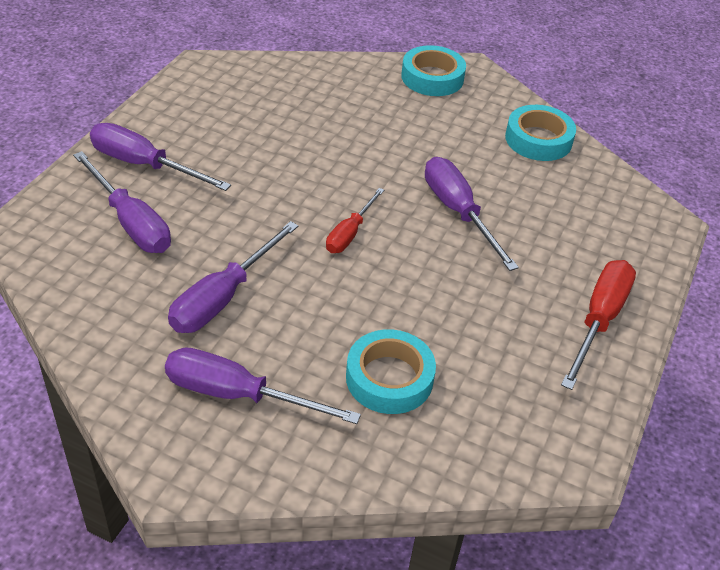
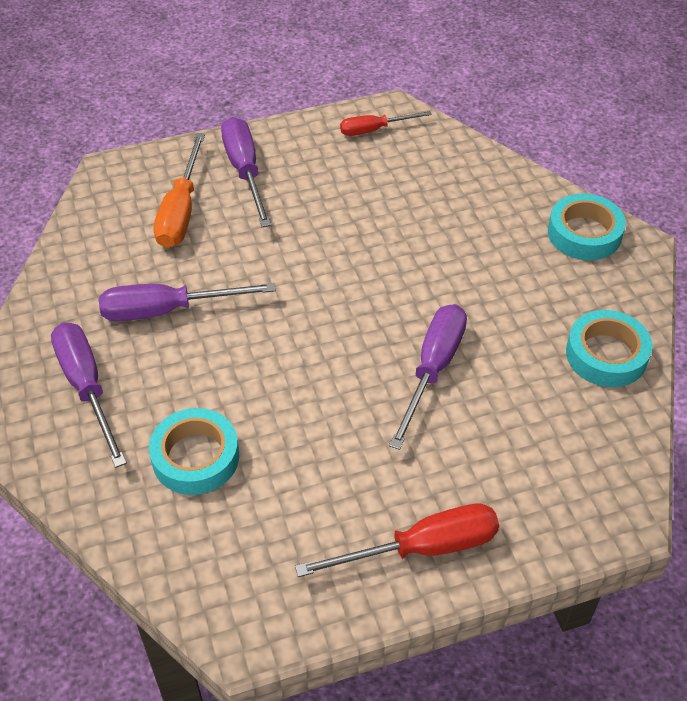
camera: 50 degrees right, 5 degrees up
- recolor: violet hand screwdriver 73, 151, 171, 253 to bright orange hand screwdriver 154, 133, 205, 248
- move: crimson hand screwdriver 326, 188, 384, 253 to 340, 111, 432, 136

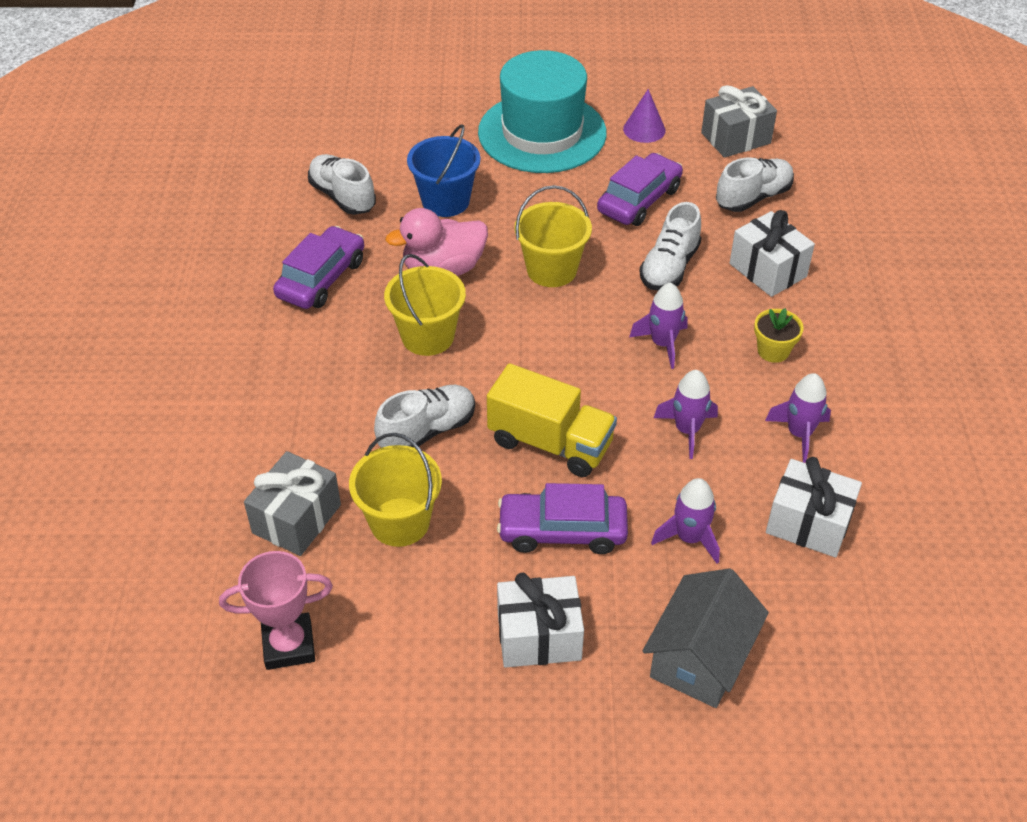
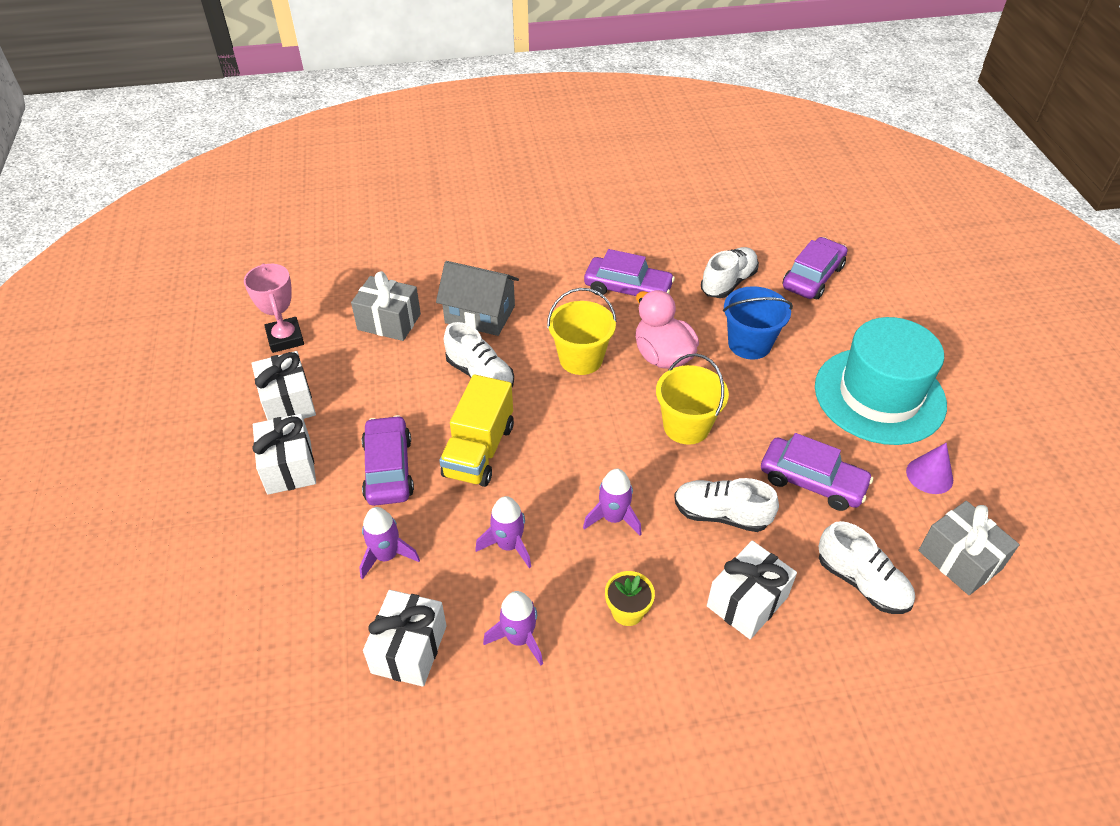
camera: 80 degrees right, 0 degrees up
- delete: bright yellow bucket 349, 433, 442, 547
- move: gray cottage 642, 568, 769, 708 to 436, 261, 519, 336
- insert: snow-white wrapped gift 252, 351, 316, 420
- insert: violet automobile 783, 237, 847, 299

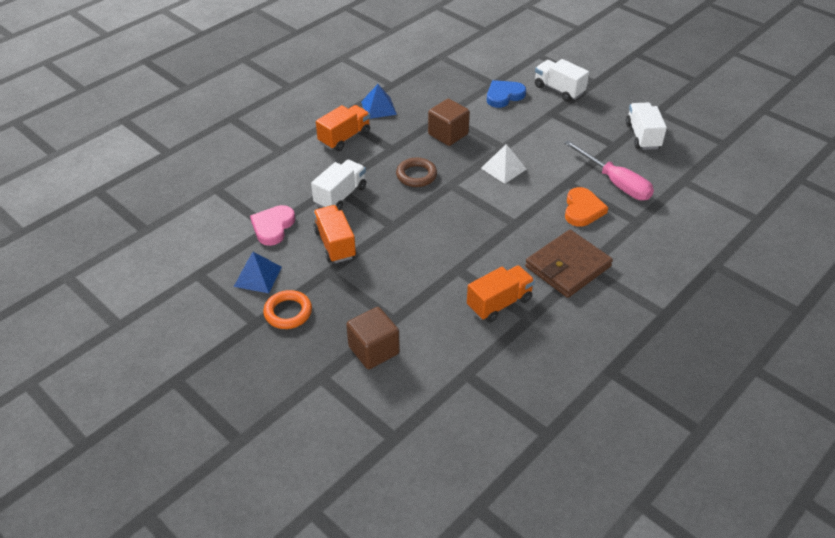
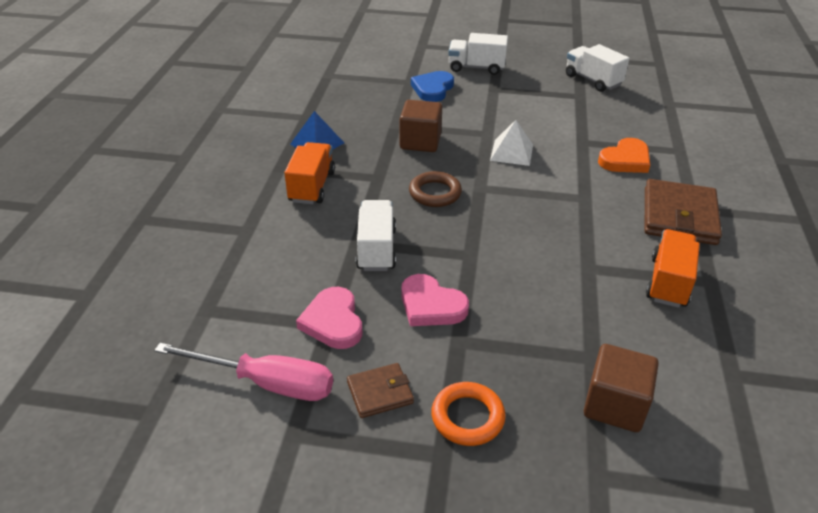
camera: 35 degrees left, 5 degrees down
- replace: royal blue pyramid 234, 252, 282, 293 to brown wallet 347, 363, 414, 418
- replace: bright orange lorry 313, 205, 356, 263 to rosy heart shape 401, 274, 469, 326
- move: rosy hand screwdriver 564, 140, 654, 200 to 154, 343, 333, 401
- rotate: bright orange heart shape 565, 187, 608, 227 = 598, 138, 650, 173 75 degrees clockwise

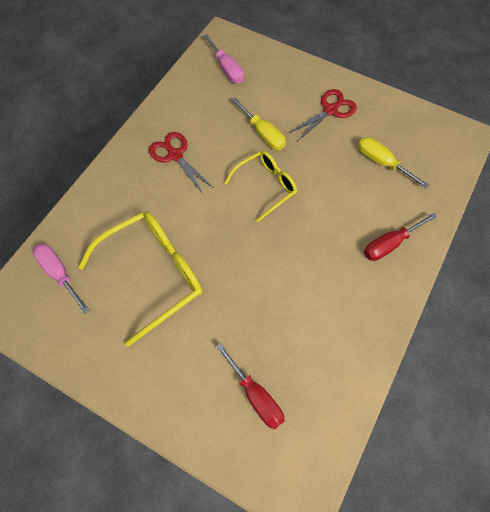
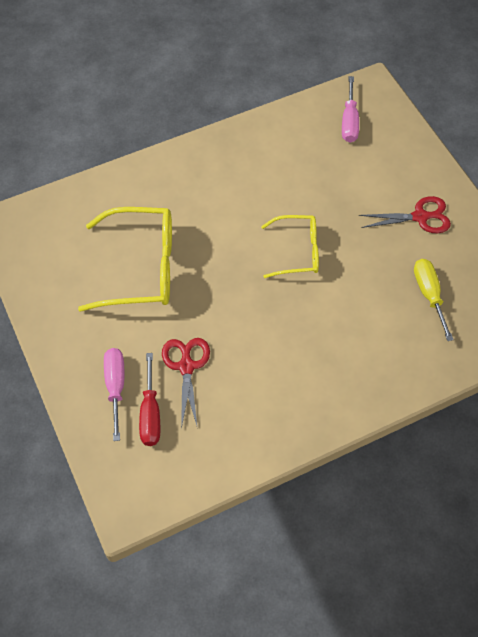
camera: 35 degrees right, 5 degrees down
- move: rosy hand screwdriver 33, 244, 89, 314 to 104, 348, 124, 441
- move: crimson pair of scissors 149, 132, 214, 194 to 162, 338, 210, 429
- delete: bright yellow hand screwdriver 231, 97, 286, 150
- delete: crimson hand screwdriver 364, 213, 437, 261

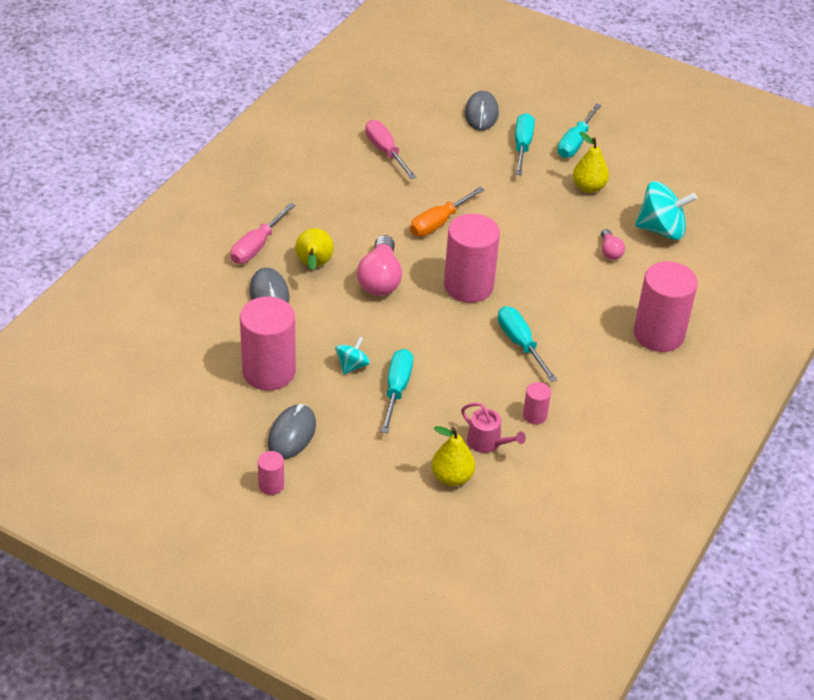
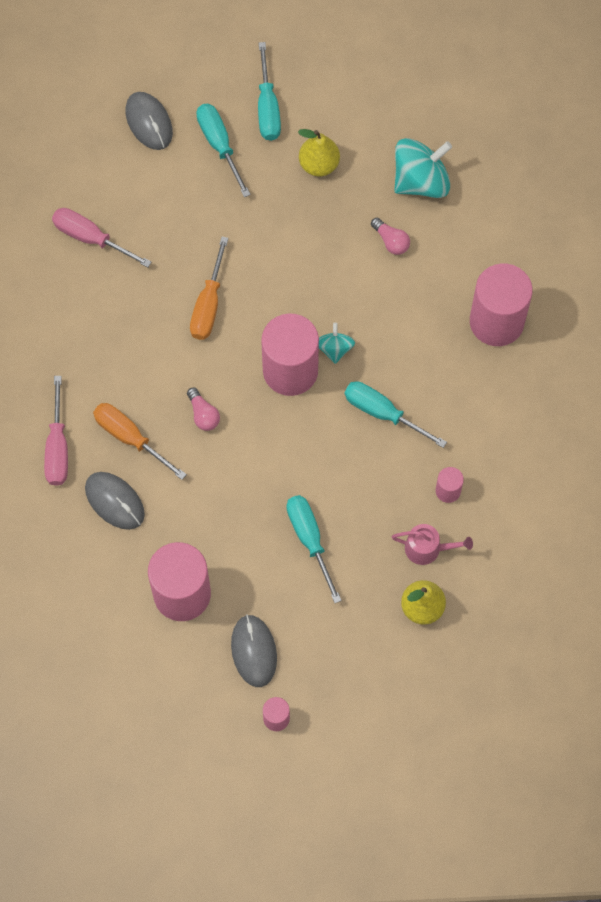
camera: 30 degrees left, 25 degrees up
- replace: bright yellow pear 295, 228, 334, 270 to bright orange hand screwdriver 93, 403, 187, 480
- move: teal whirligig 335, 337, 370, 374 to 319, 323, 355, 364
- resize: rosy light bulb 357, 235, 402, 296 = 187, 388, 220, 431 x0.53

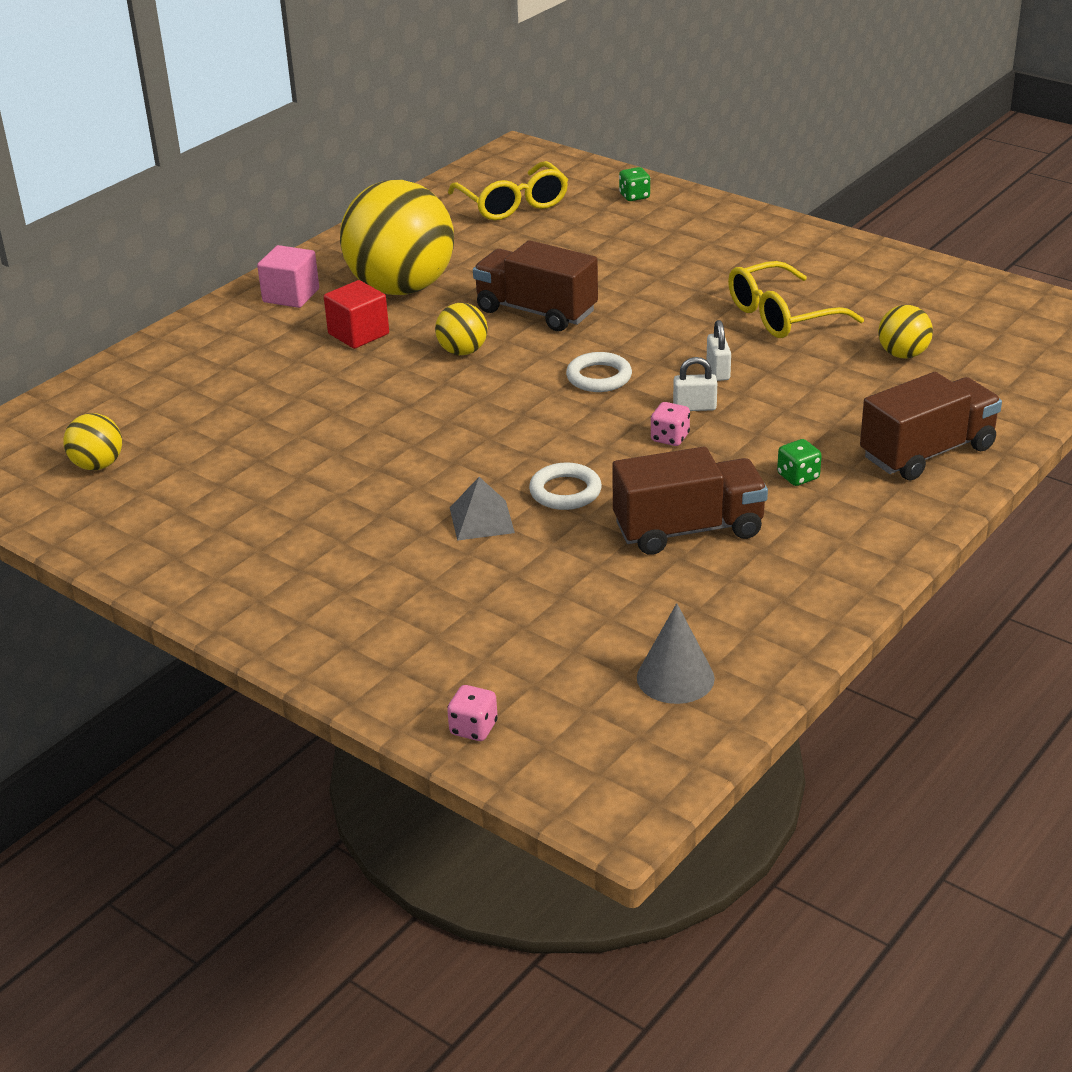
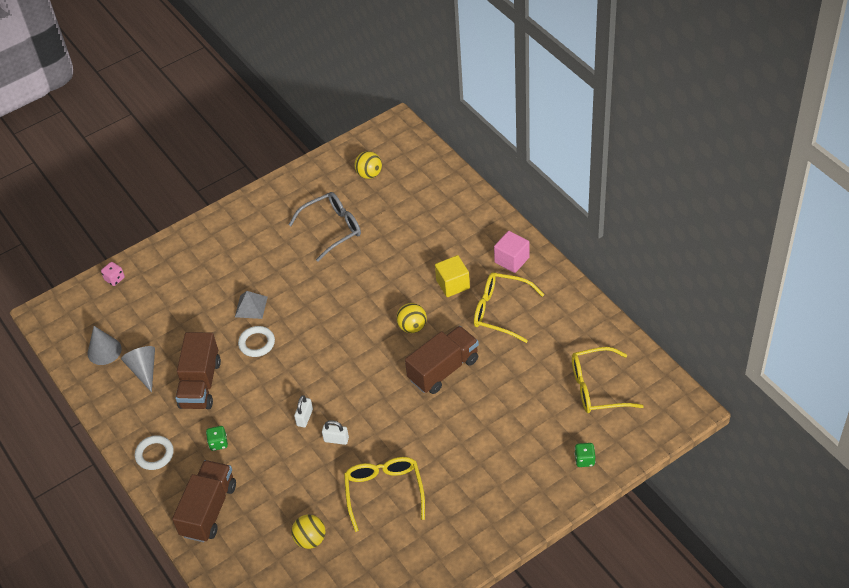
camera: 110 degrees right, 15 degrees up
- recolor: crimson block 324, 280, 389, 349 to bright yellow block 435, 255, 470, 297
- replace: bright yellow ball 340, 180, 454, 295 to bright yellow eyeglasses 474, 272, 544, 343
- move: snow-white torus 566, 352, 632, 392 to 135, 435, 174, 470
- delete: rosy dice 651, 402, 690, 446
- rotate: brown lorry 860, 372, 1002, 480 = 172, 460, 236, 542 150 degrees counterclockwise
- insert: gray cone 121, 346, 155, 393
- insert: gray eyeglasses 289, 192, 361, 262

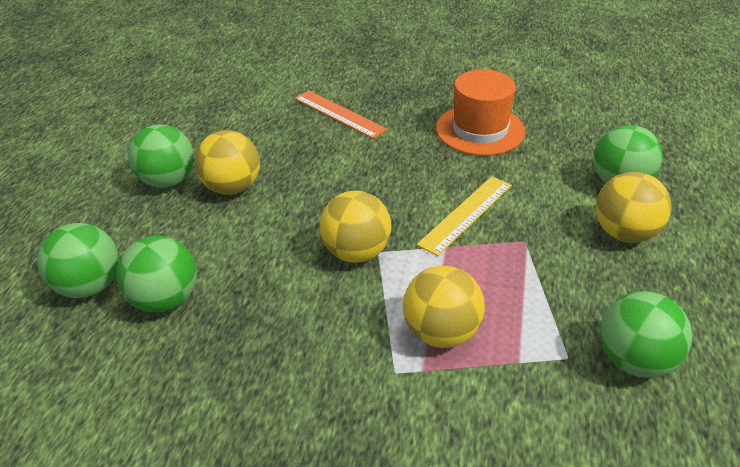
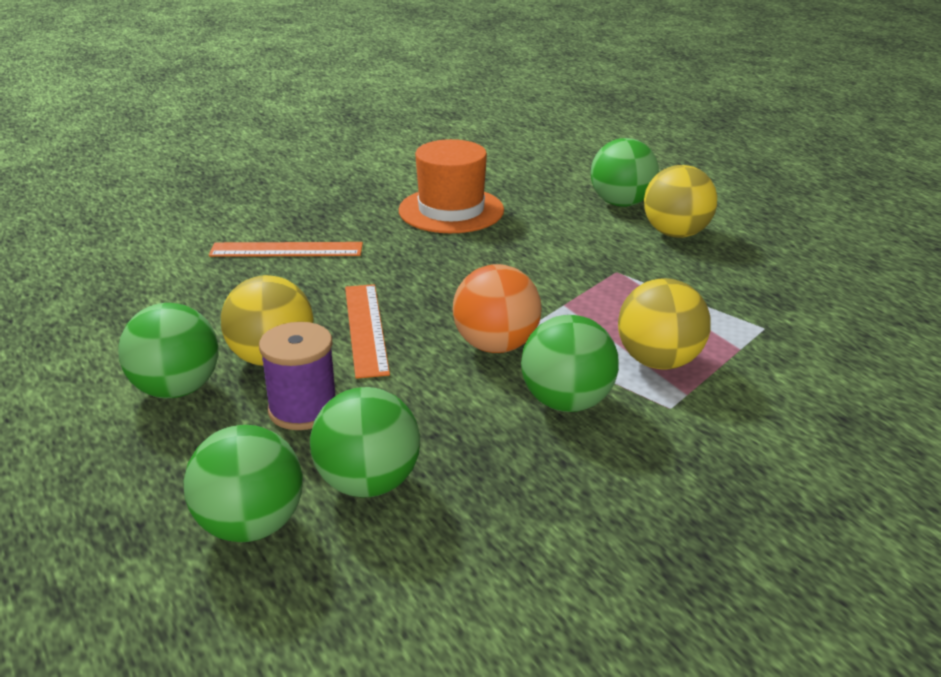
camera: 45 degrees left, 10 degrees down
- recolor: bright yellow ball 320, 191, 392, 263 to bright orange ball 453, 264, 542, 353
- delete: bright yellow straightedge 417, 176, 512, 256
- move: leaf-green ball 600, 291, 692, 378 to 521, 315, 619, 412
- insert: violet spool 259, 322, 335, 430
- insert: bright orange straightedge 345, 284, 390, 379

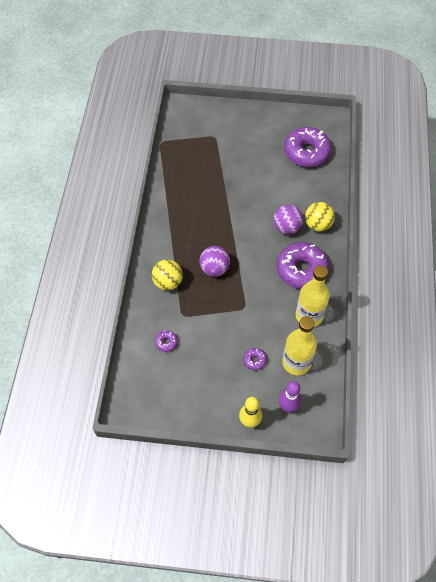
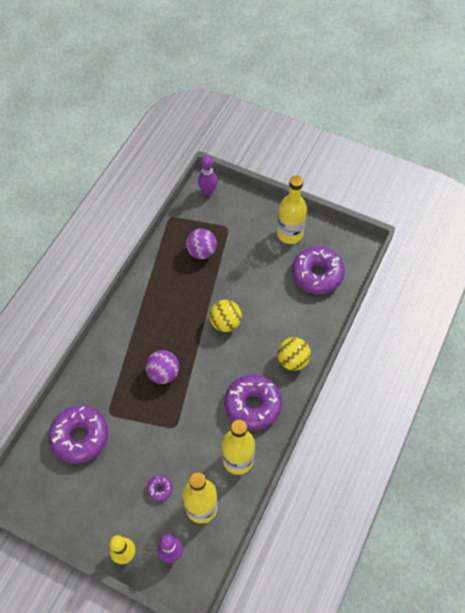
camera: 20 degrees right, 0 degrees up
- move: bright yellow ball 152, 259, 183, 290 to 209, 300, 242, 332
- resize: violet glazed donut 155, 330, 178, 352 = 48, 405, 108, 464 x2.36
- move: violet ball 273, 205, 303, 234 to 186, 229, 217, 259
- insert: violet bowling pin 198, 155, 218, 195
- insert: bright yellow drink bottle 277, 176, 307, 244

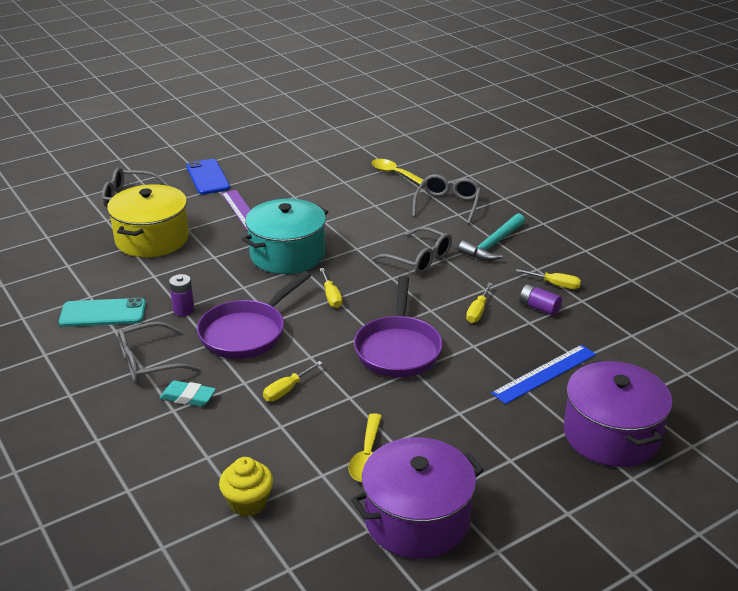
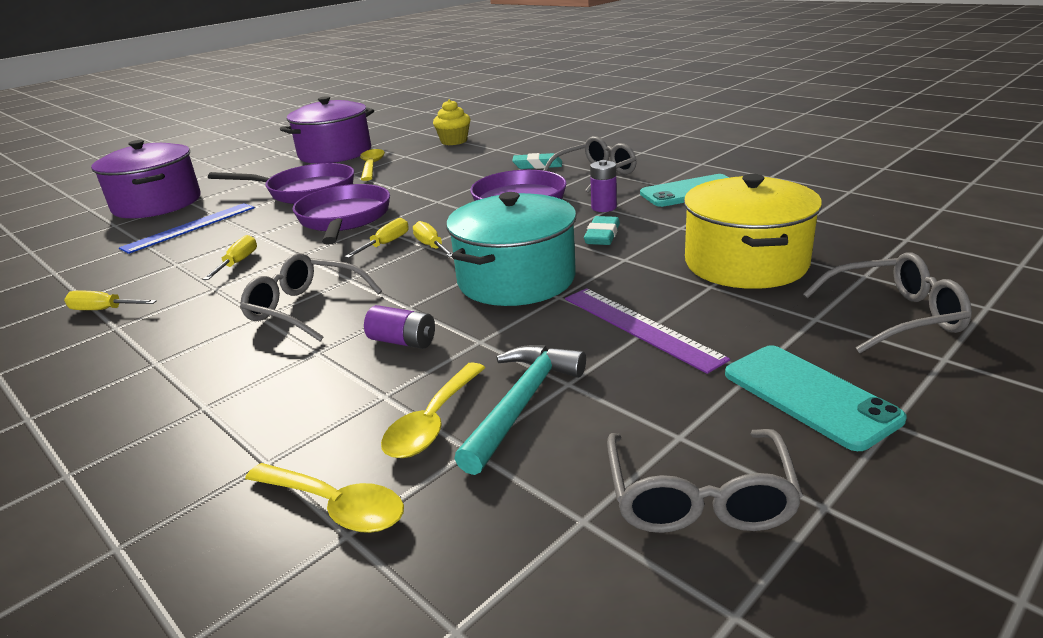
camera: 170 degrees right, 5 degrees down
- recolor: royal blue smartphone 186, 159, 230, 194 to teal smartphone 725, 345, 907, 451
- move: bright yellow hand screwdriver 263, 361, 323, 401 to 344, 218, 409, 258
- move: gray eyeglasses 412, 174, 481, 224 to 607, 429, 803, 533
- move: teal hammer 458, 213, 525, 261 to 454, 345, 586, 475
- move: violet power cell 520, 284, 562, 316 to 364, 305, 435, 349
- insert: violet frying pan 208, 163, 354, 204
- insert: bright yellow tablespoon 381, 363, 485, 458
- insert: teal pencil eraser 584, 216, 620, 245

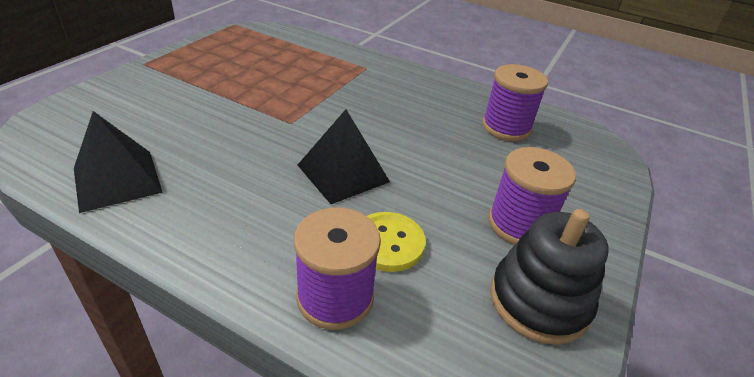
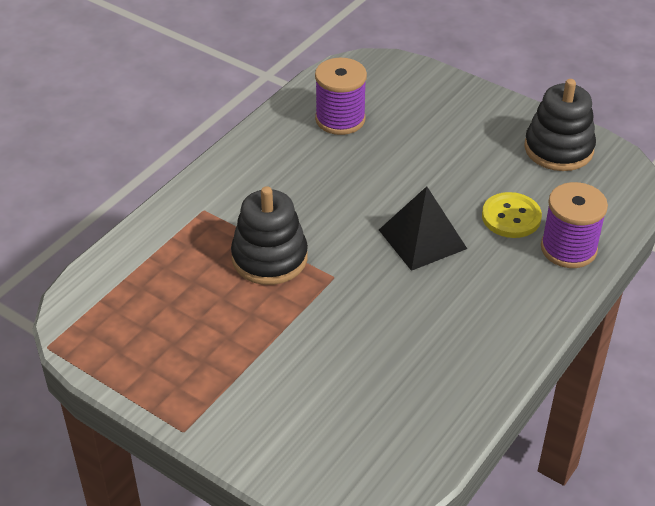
camera: 80 degrees left, 5 degrees up
- delete: ebony pyramid 74, 111, 163, 213
- delete: violet spool 488, 147, 576, 245
- insert: ebony stacking toy 231, 186, 308, 285

